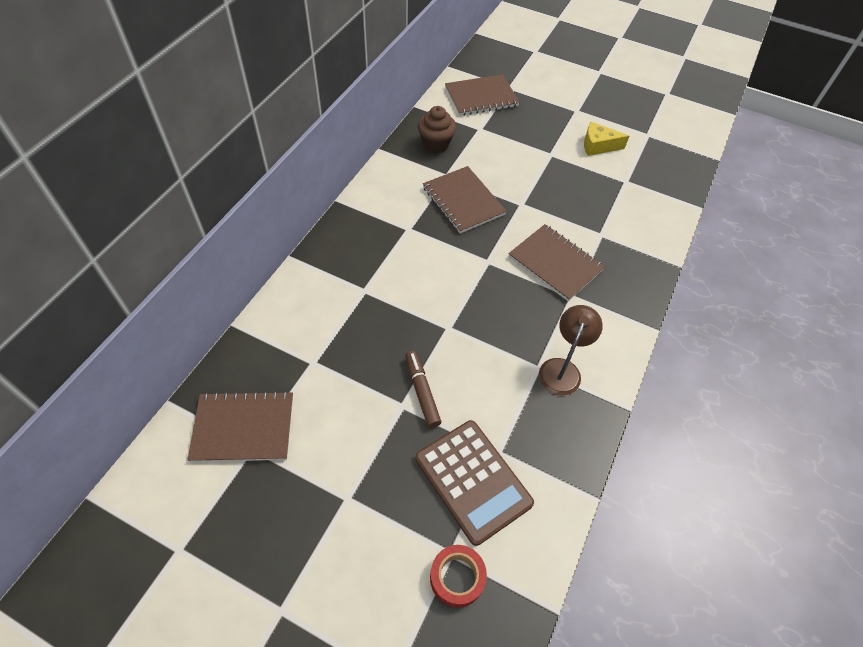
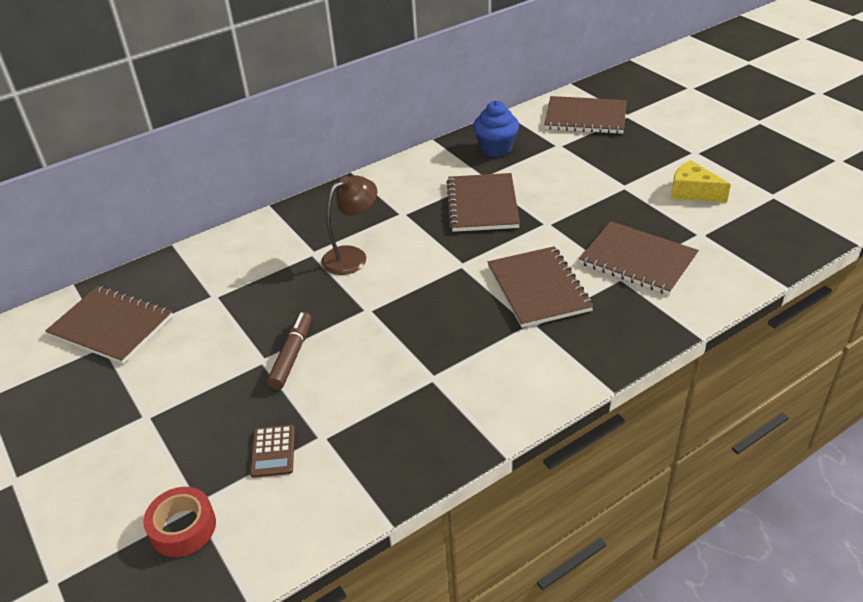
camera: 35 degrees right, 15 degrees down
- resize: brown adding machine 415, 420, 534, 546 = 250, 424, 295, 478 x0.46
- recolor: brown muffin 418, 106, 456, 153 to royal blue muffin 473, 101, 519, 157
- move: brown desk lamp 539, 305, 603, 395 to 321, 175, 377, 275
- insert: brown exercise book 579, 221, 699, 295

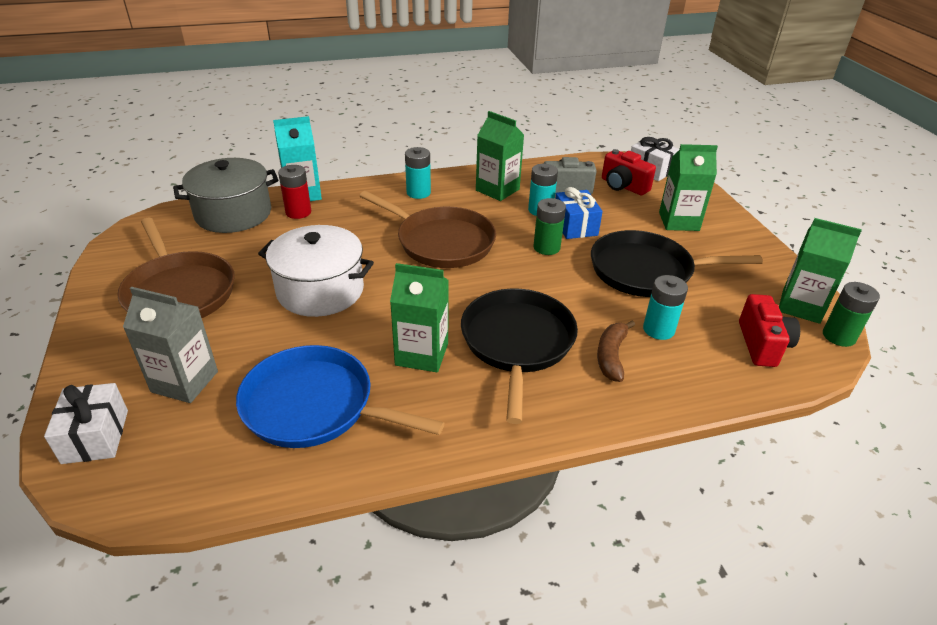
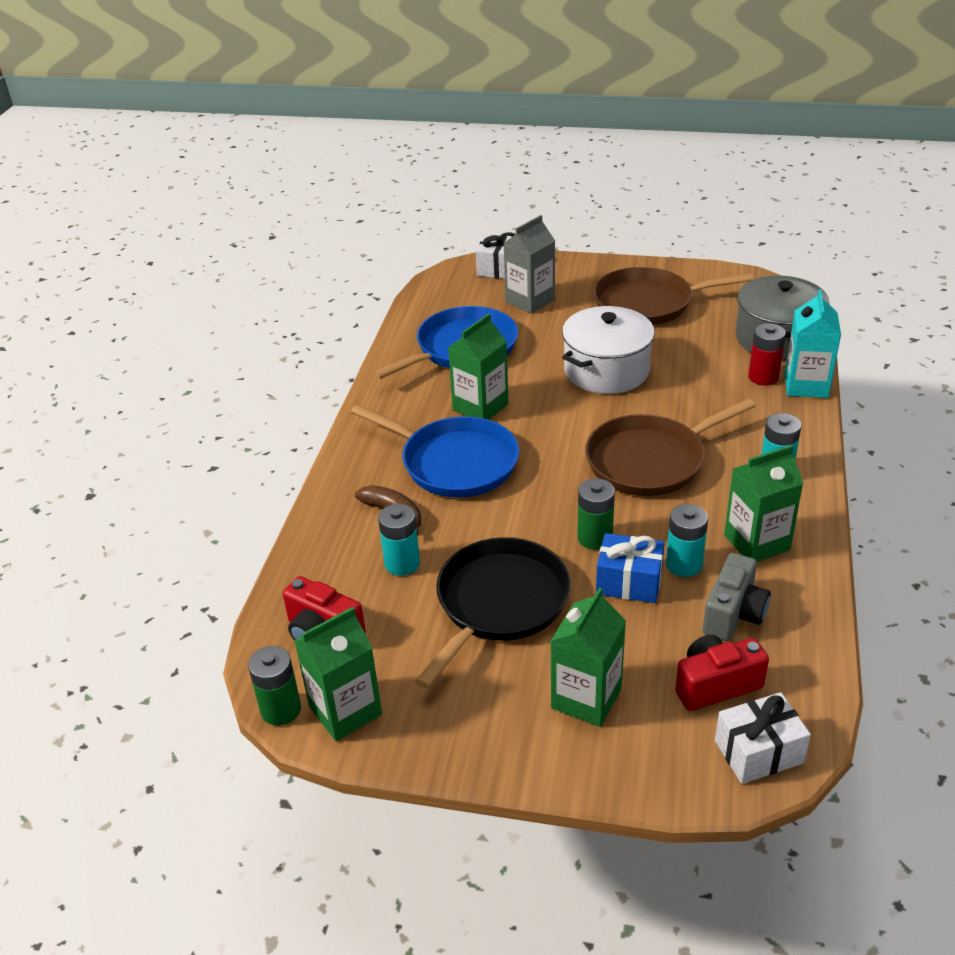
camera: 120 degrees right, 0 degrees up
- recolor: ebony frying pan 461, 288, 578, 424 to royal blue frying pan 351, 404, 519, 498

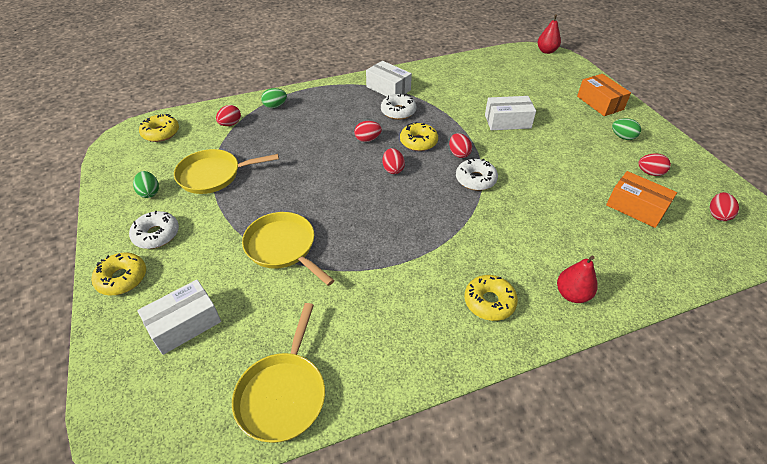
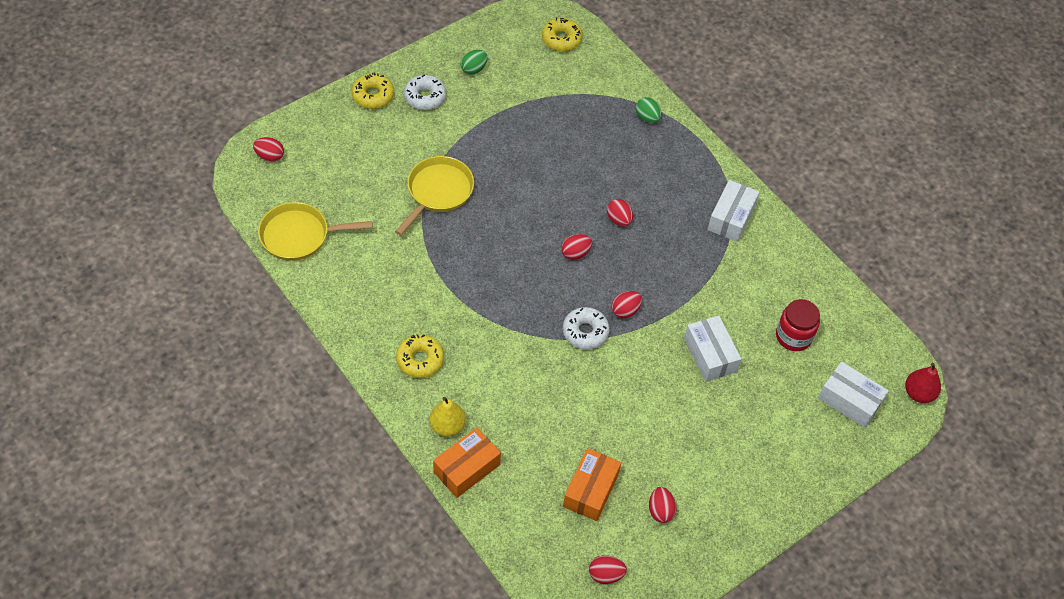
camera: 70 degrees right, 10 degrees up
- move: snow-white parcel 137, 279, 221, 355 to 818, 362, 889, 428
- delete: bright yellow frying pan 174, 149, 279, 194
- move: crimson egg 216, 105, 241, 126 to 253, 137, 284, 162
- delete: snow-white glazed donut 381, 94, 416, 120
- delete: bright yellow glazed donut 400, 122, 438, 151
- recolor: crimson pear 557, 255, 597, 303 to bright yellow pear 429, 397, 466, 437
- move: bright orange parcel 577, 74, 631, 116 to 433, 428, 501, 498
- delete: leaf-green egg 612, 118, 641, 140
- insert: crimson preserve jar 776, 299, 820, 351

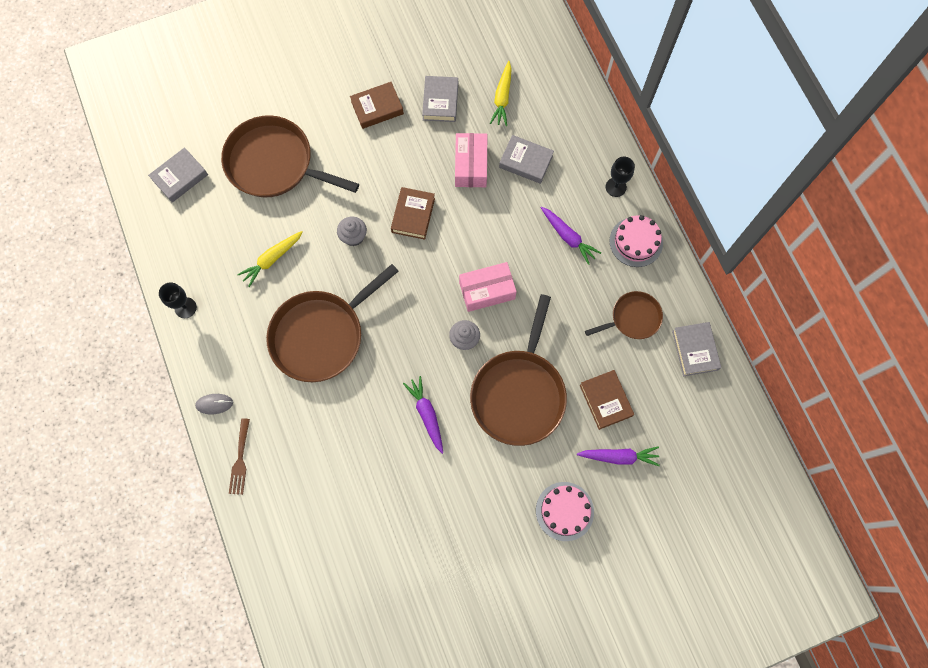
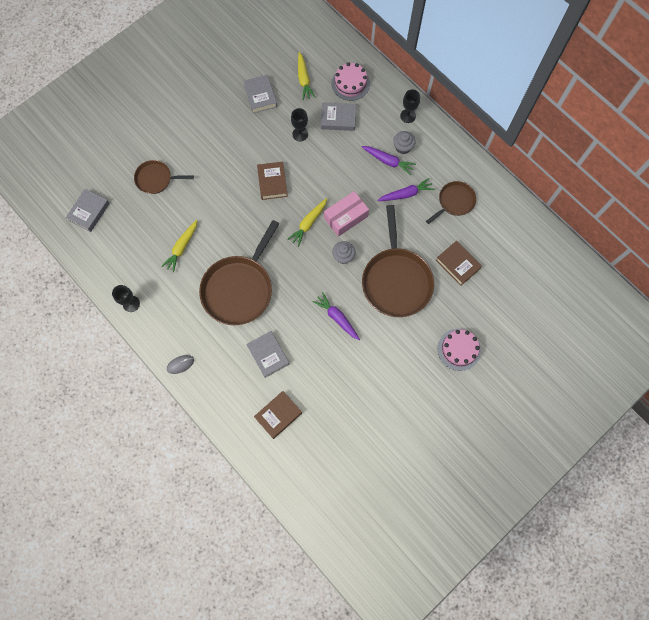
camera: 20 degrees left, 0 degrees up
- resize: brown frying pan 221, 115, 359, 197 = 134, 160, 194, 194 x0.54
- delete: brown dinner fork 229, 418, 250, 495
- move: gray muffin 337, 217, 367, 246 to 393, 131, 416, 154
- move: brown hardcover 350, 82, 404, 129 to 254, 391, 302, 439
- replace: rosy parcel 455, 133, 487, 187 to ebony chalice 291, 108, 308, 141
- move: violet root vegetable 577, 446, 660, 466 to 377, 178, 434, 201
- move: rosy gateau 610, 215, 663, 267 to 331, 62, 370, 101
- move: gray hardcover 672, 322, 721, 376 to 246, 331, 289, 378
- insert: bright yellow root vegetable 287, 198, 327, 247

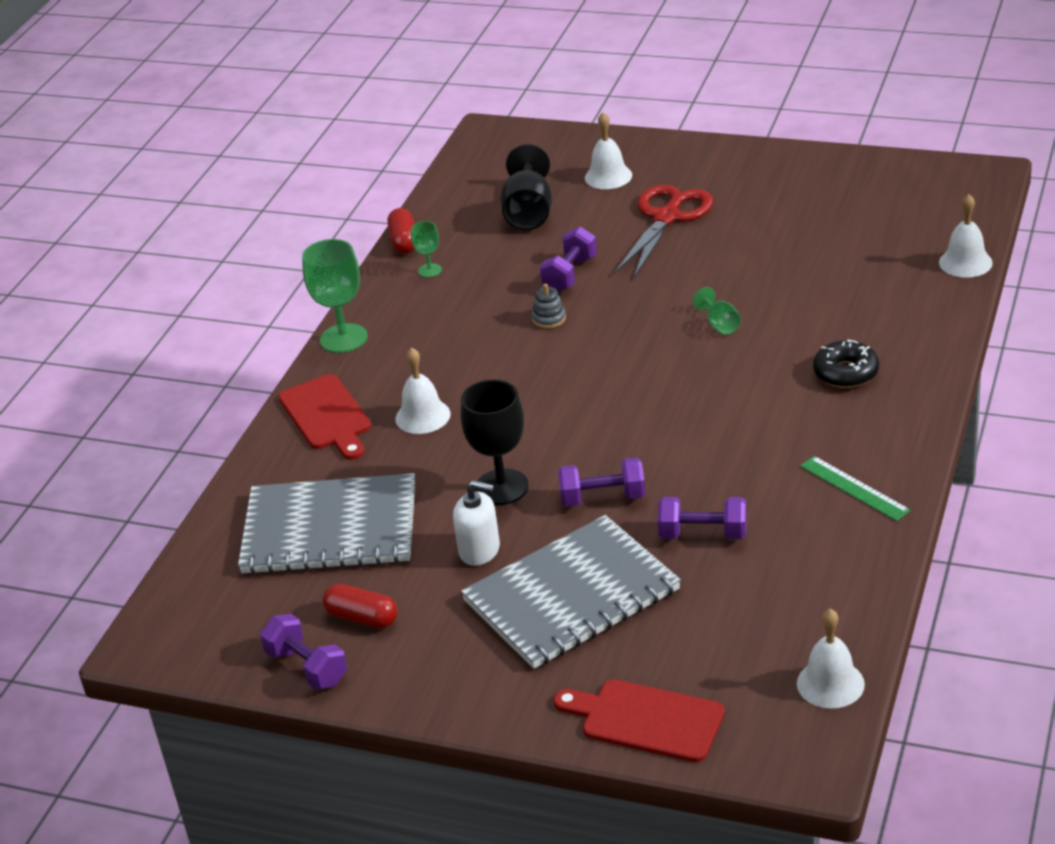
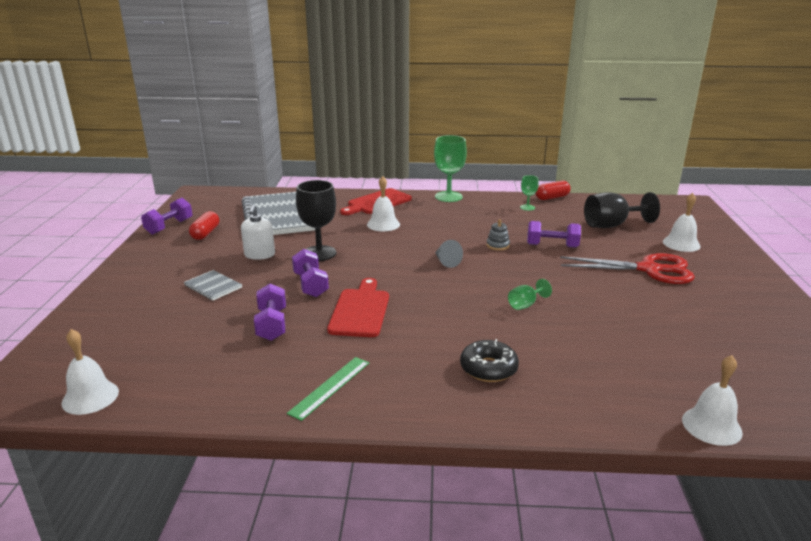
camera: 70 degrees right, 10 degrees down
- resize: gray exercise book 461, 515, 681, 669 = 184, 270, 242, 300 x0.43
- move: crimson chopping board 554, 680, 725, 762 to 327, 278, 389, 337
- insert: gray cone 435, 240, 463, 268

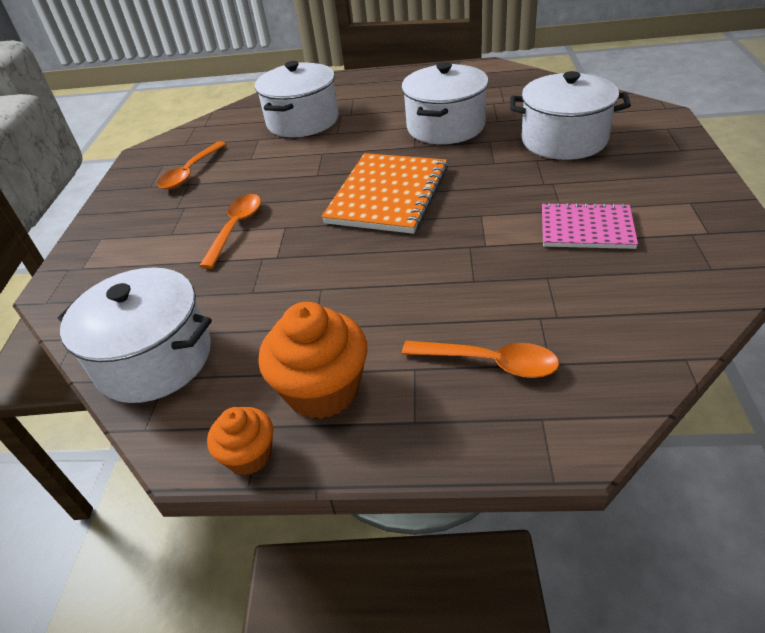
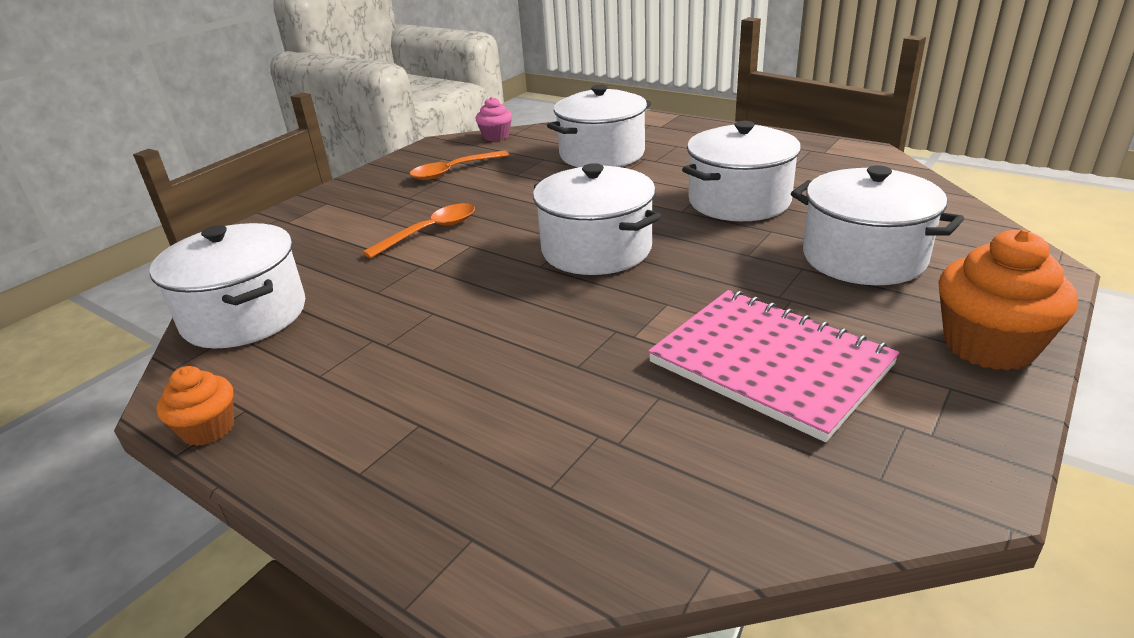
camera: 30 degrees right, 10 degrees down
- move: bright orange muffin 259, 302, 368, 419 to 938, 229, 1078, 370
- replace: bright orange exercise book 321, 153, 448, 234 to snow-white pot 533, 163, 662, 275
- delete: bright orange tablespoon 402, 341, 559, 378
- resize: rosy exercise book 542, 202, 638, 249 = 648, 290, 900, 442 x1.58
- insert: rosy muffin 476, 97, 512, 141

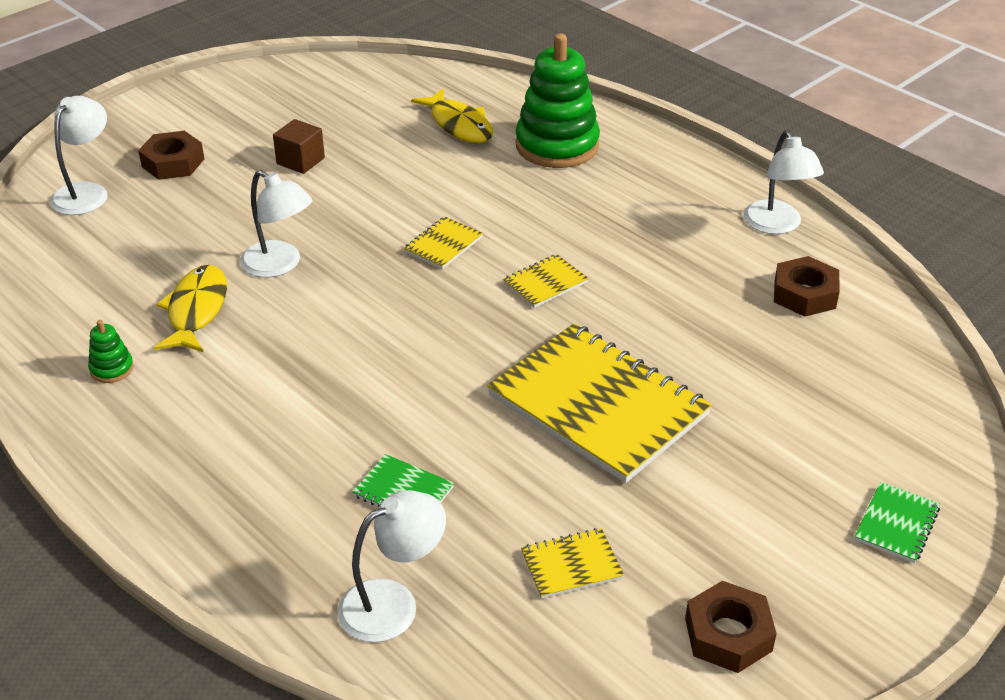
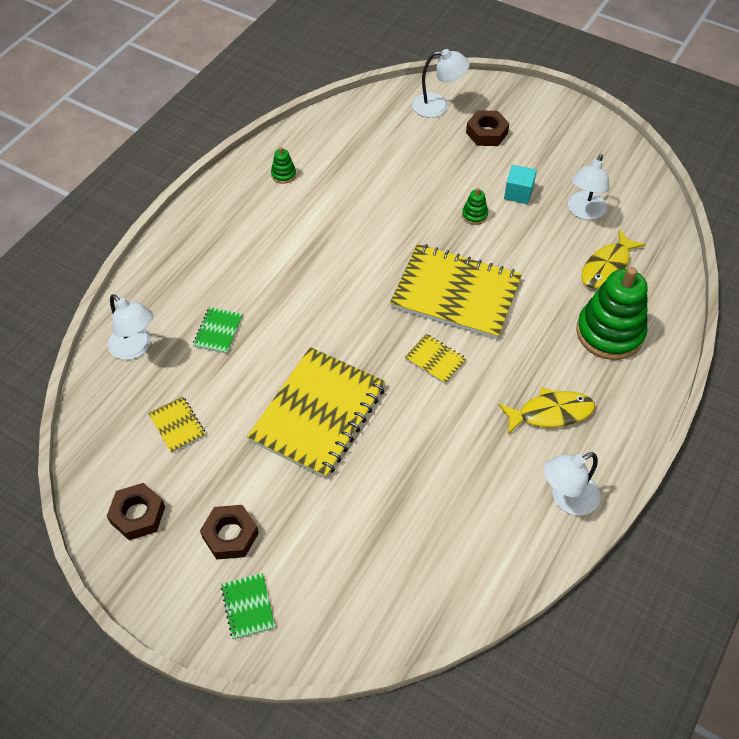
camera: 75 degrees right, 15 degrees up
- move: bright yellow toy fish 154, 265, 227, 352 to 499, 387, 595, 434
- move: snow-white desk lamp 240, 170, 312, 278 to 568, 154, 610, 220
- recolor: brown block 273, 119, 325, 174 to teal block 504, 165, 537, 204
- resize: bright yellow exercise book 404, 217, 483, 269 = 390, 244, 522, 339 x2.35
- move: brown nut 774, 256, 840, 317 to 200, 505, 259, 560
- rotate: leaf-green exercise book 854, 482, 940, 563 = 221, 573, 275, 640 60 degrees clockwise
- insert: leaf-green stacking toy 462, 188, 488, 225

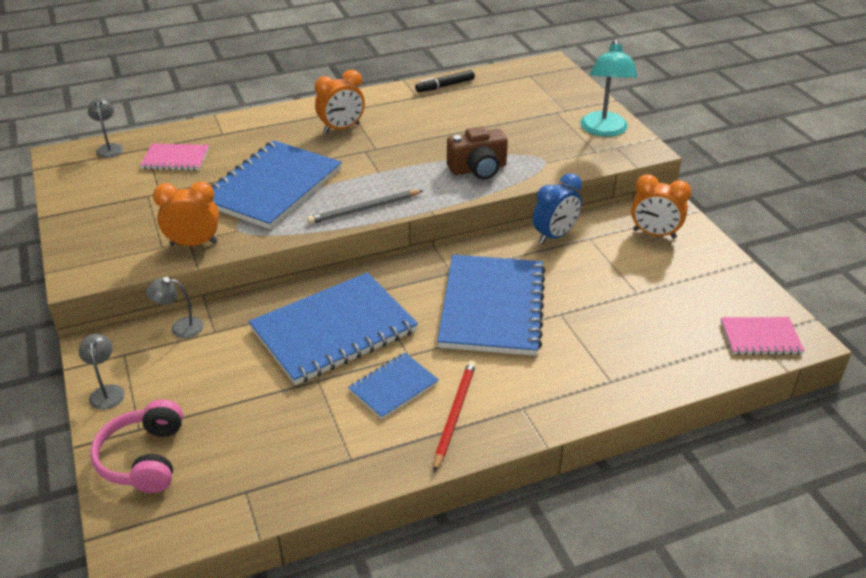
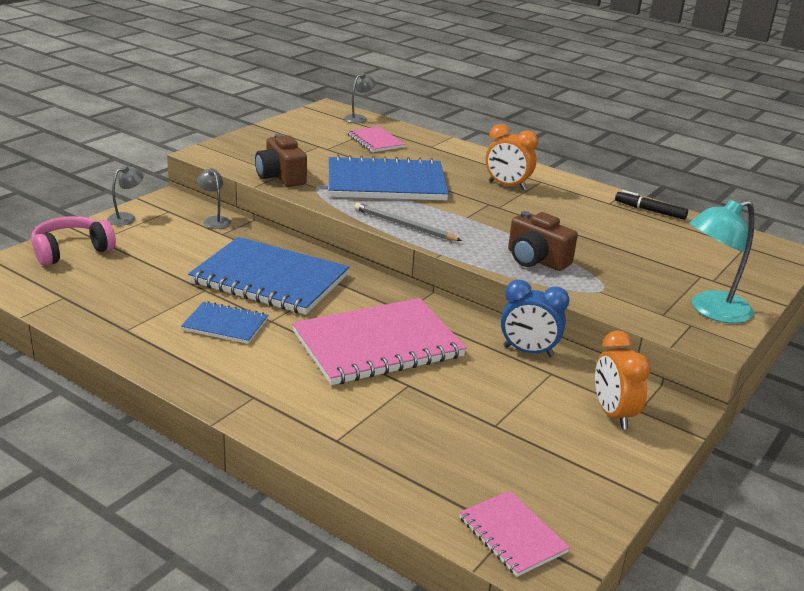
camera: 55 degrees right, 10 degrees down
- replace: bright orange bedside clock 153, 181, 219, 246 to brown compact camera 255, 134, 307, 187
- delete: crimson lead pencil 434, 361, 476, 472
- recolor: royal blue exercise book 437, 255, 546, 356 to rosy exercise book 292, 298, 467, 385

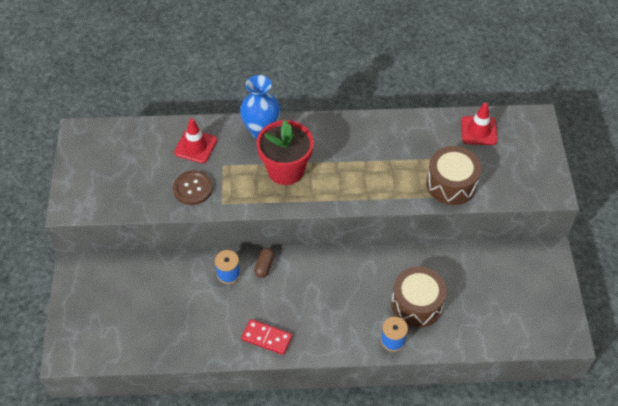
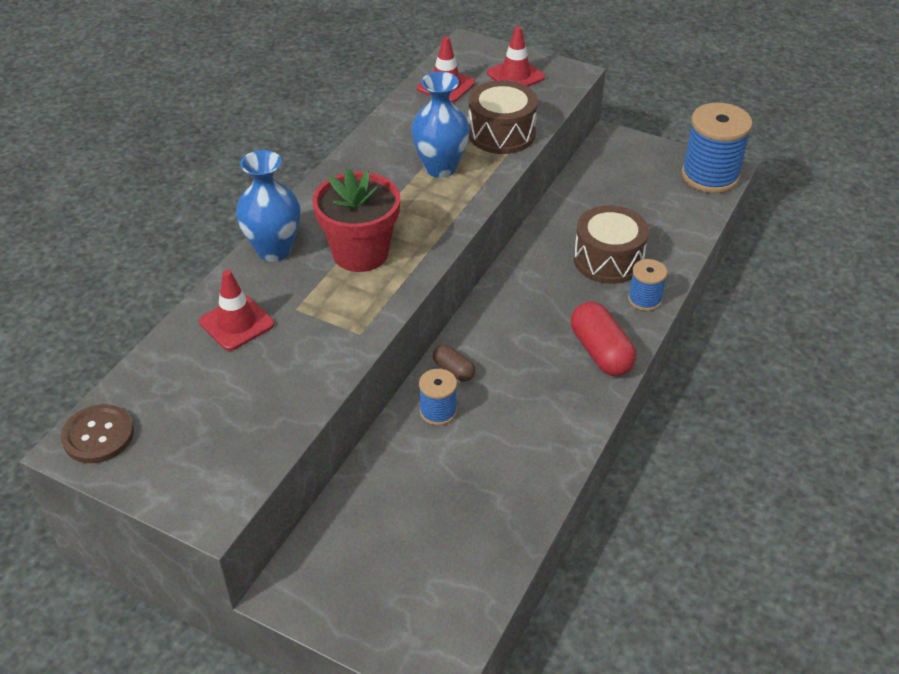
camera: 60 degrees left, 10 degrees down
- move: brown button 173, 170, 213, 205 to 61, 404, 134, 463
- delete: crimson domino tile 241, 319, 292, 355
- insert: royal blue tall vase 411, 72, 470, 178
- insert: crimson traffic cone 487, 26, 545, 87
- insert: crimson pill shape 571, 302, 637, 376
- insert: royal blue spool 681, 103, 753, 193

